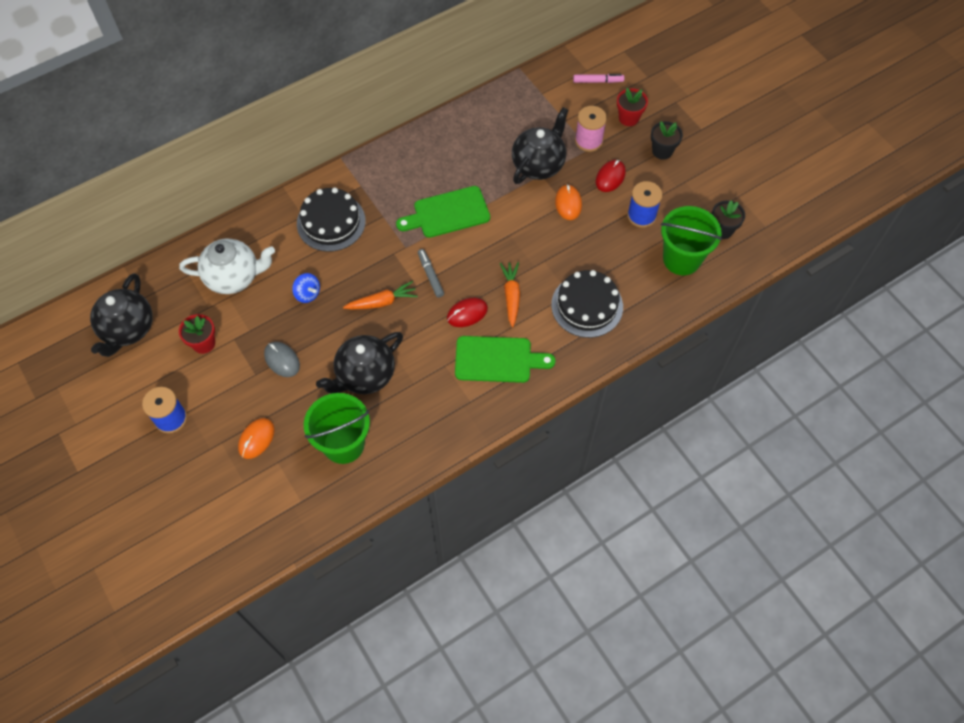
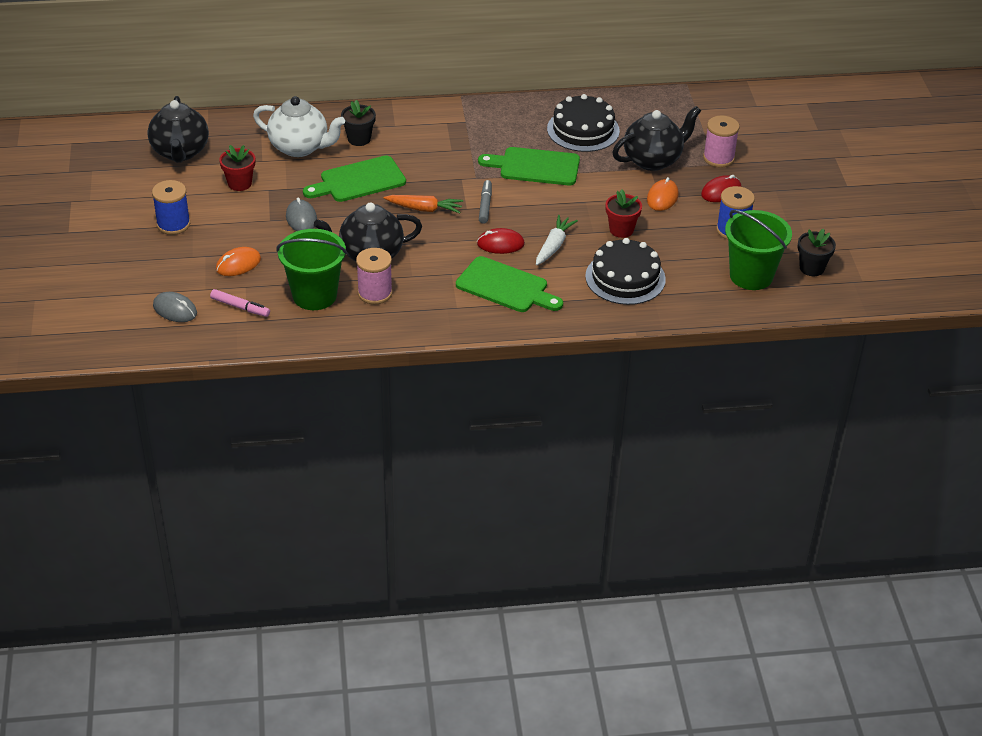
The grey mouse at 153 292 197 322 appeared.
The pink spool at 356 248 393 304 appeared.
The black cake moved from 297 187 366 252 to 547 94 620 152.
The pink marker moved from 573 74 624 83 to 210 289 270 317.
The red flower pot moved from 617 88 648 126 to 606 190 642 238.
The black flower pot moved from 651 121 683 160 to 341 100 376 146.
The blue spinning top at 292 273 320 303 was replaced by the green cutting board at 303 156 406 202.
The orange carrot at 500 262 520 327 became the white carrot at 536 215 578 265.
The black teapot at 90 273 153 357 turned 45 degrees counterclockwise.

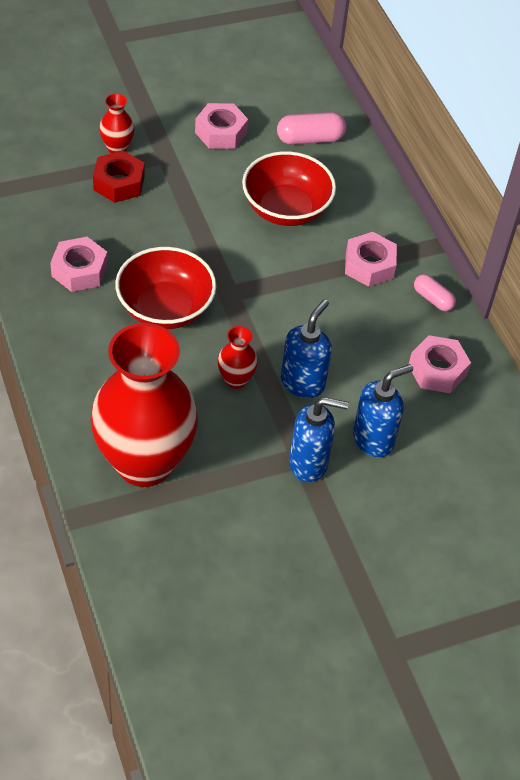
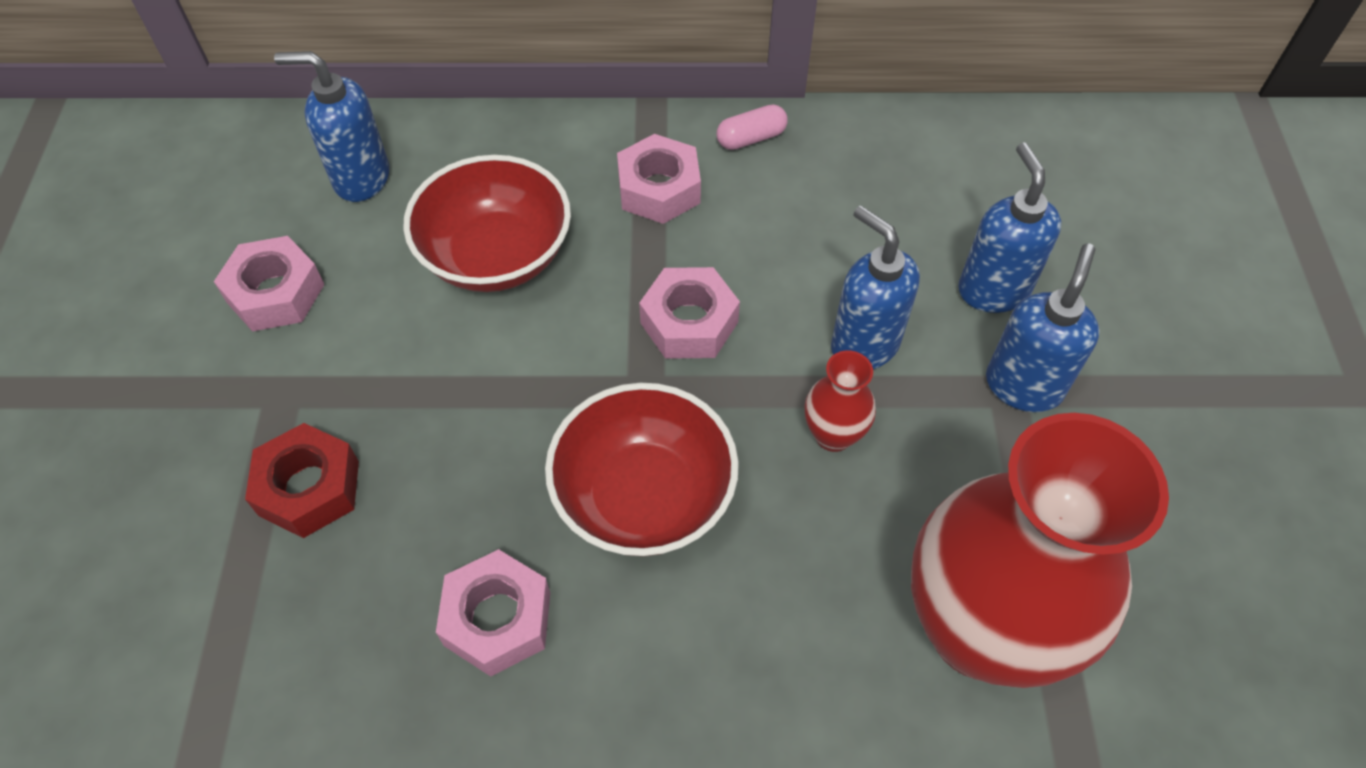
The red vase at 99 93 135 154 disappeared.
The pink nut moved from 408 335 471 393 to 639 267 740 359.
The pink capsule at 277 112 347 145 was replaced by the blue soap dispenser at 274 51 389 202.

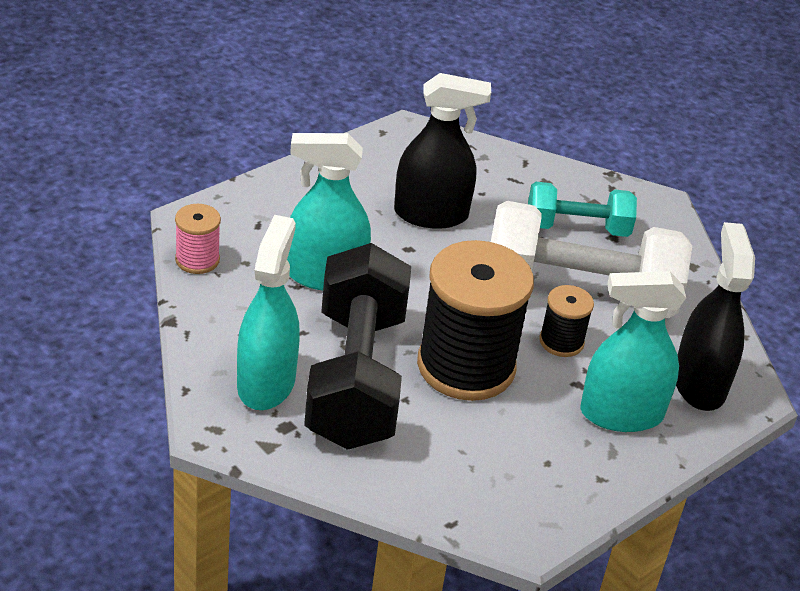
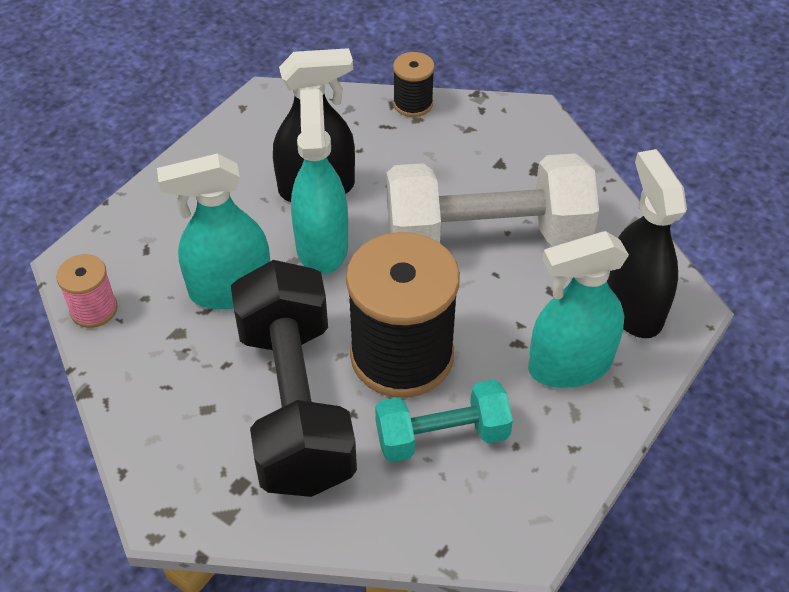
The turquoise spray bottle moved from 237 215 300 410 to 291 89 348 274.
The turquoise dumbbell moved from 528 182 637 237 to 375 379 513 462.
The black spool moved from 539 285 594 357 to 393 52 434 117.

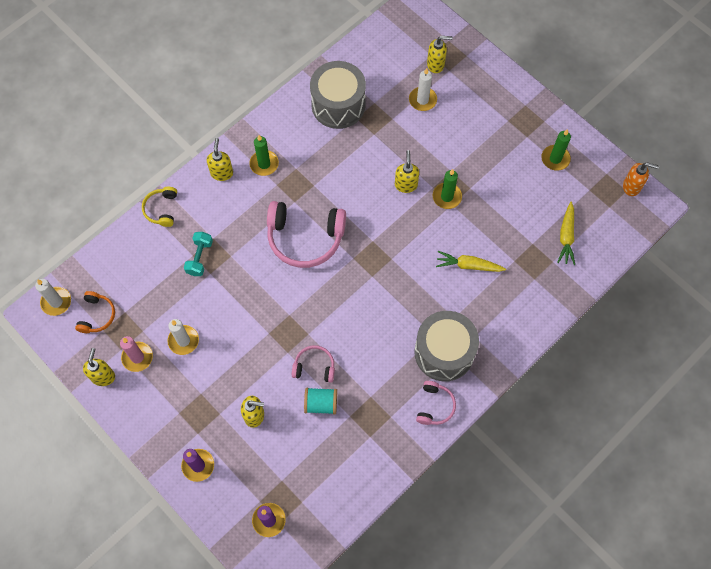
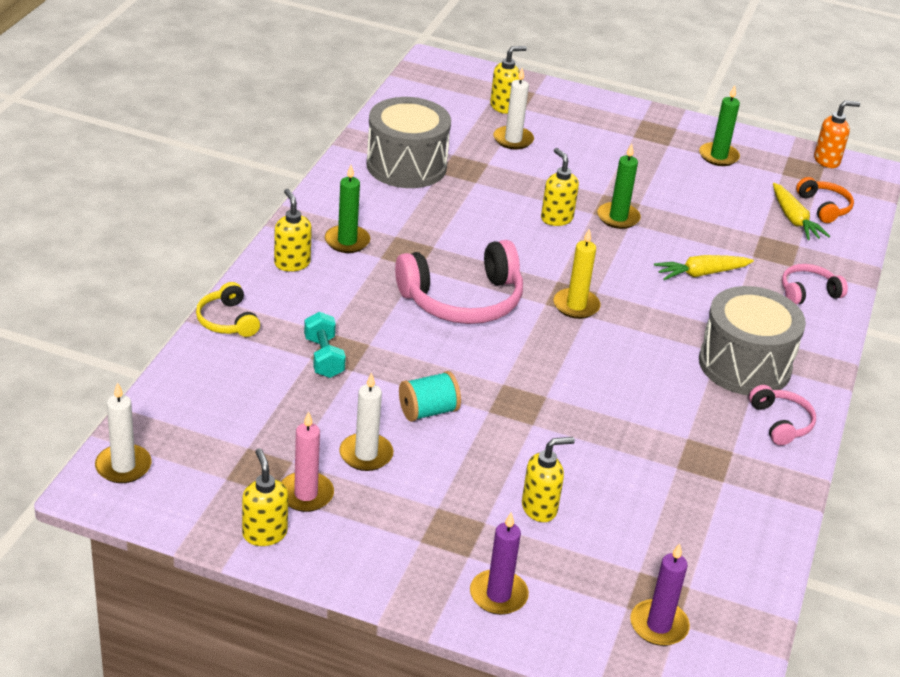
The yellow candle at 554 228 600 319 appeared.
The orange headphones moved from 75 291 115 333 to 796 177 854 223.
The pink headphones moved from 292 345 335 383 to 782 264 848 305.
The turquoise spool moved from 304 388 337 415 to 399 371 461 422.

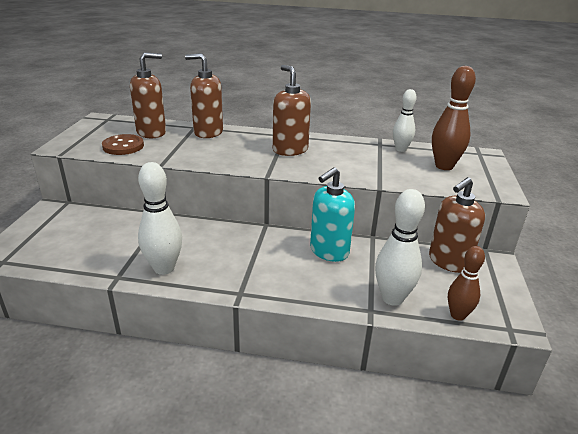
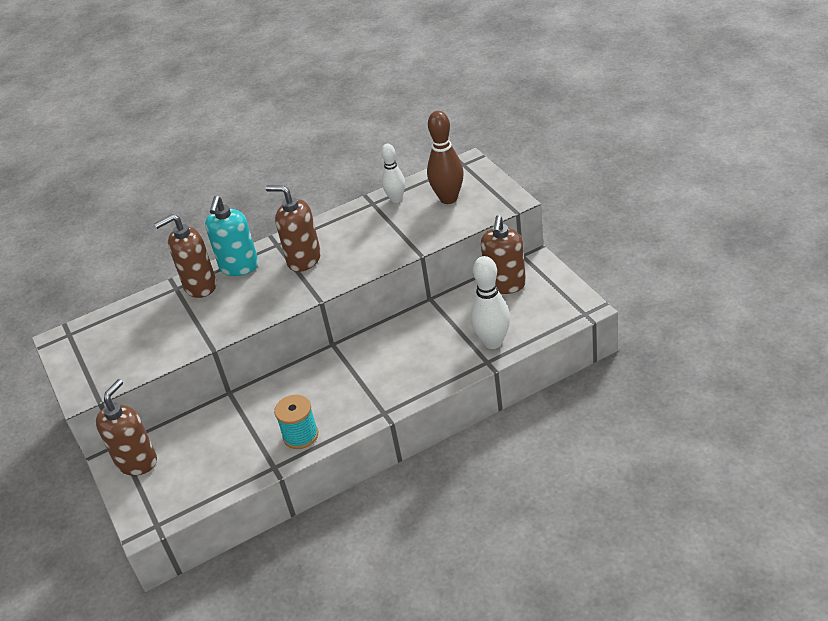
The brown button at 102 134 144 155 disappeared.
The brown bowling pin at 448 246 485 321 disappeared.
The brown soap dispenser moved from 130 52 166 138 to 96 379 157 476.
The turquoise soap dispenser moved from 310 167 355 262 to 205 196 259 276.
The white bowling pin at 138 162 182 275 was replaced by the turquoise spool at 274 395 318 449.

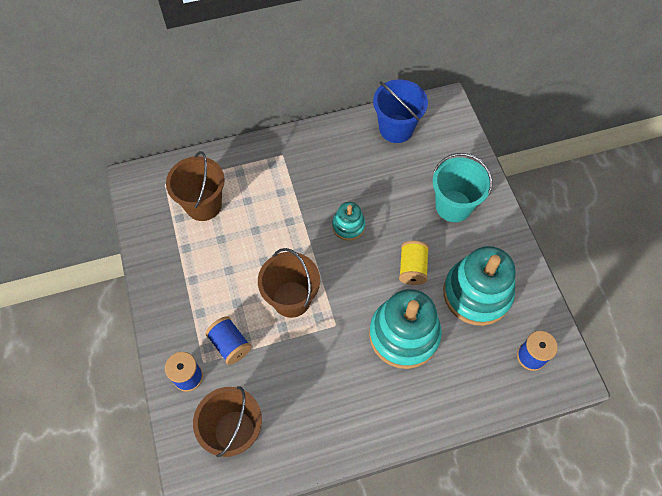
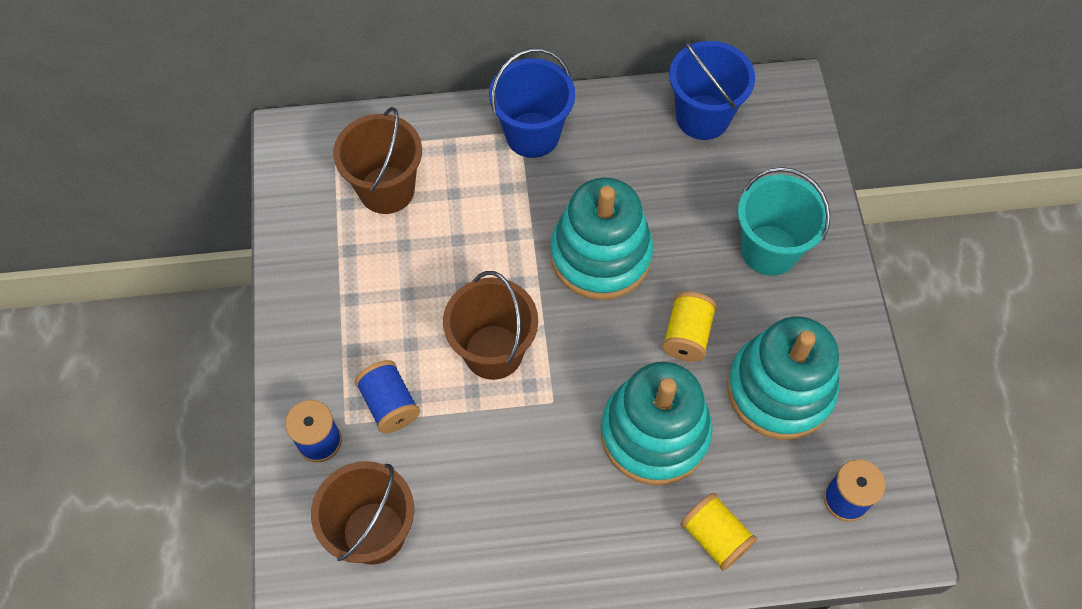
The blue bucket at 489 48 575 158 appeared.
The yellow spool at 680 493 757 571 appeared.
The turquoise stacking toy at 332 202 366 241 changed to 1.98 times the size.

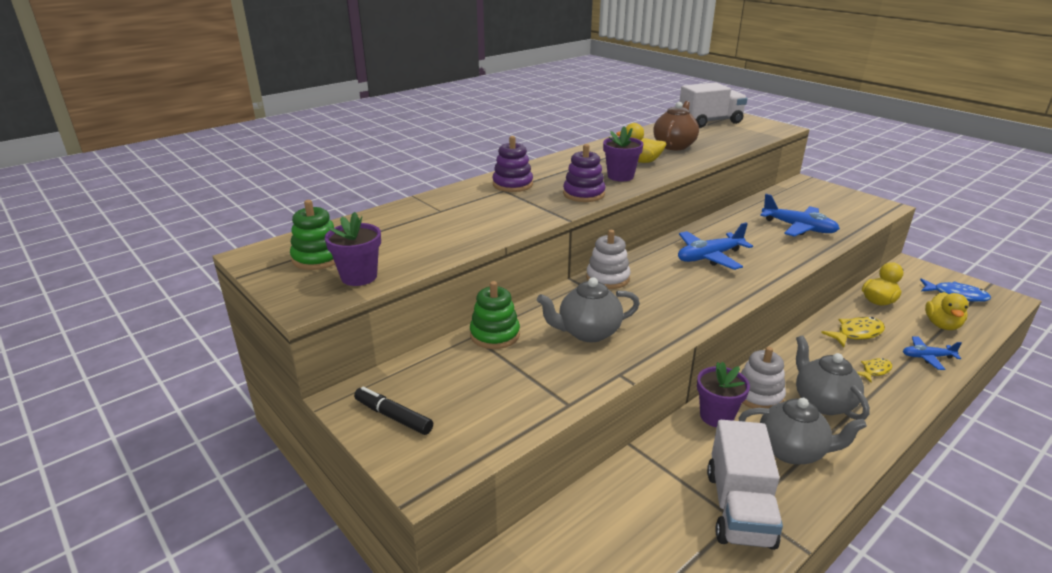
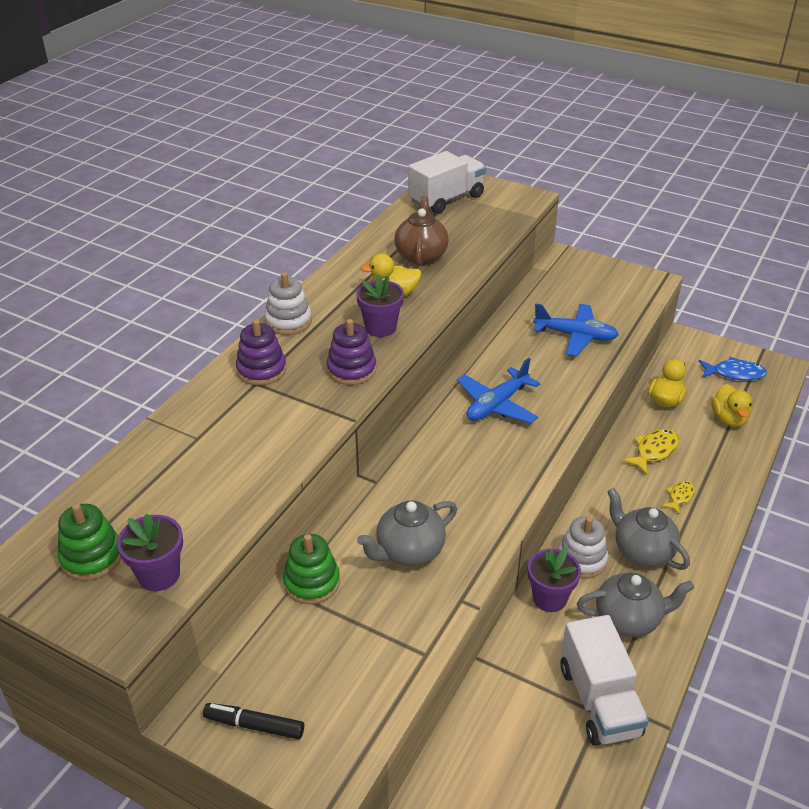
The blue plane at 903 336 962 370 disappeared.
The white stacking toy moved from 586 230 631 289 to 265 272 312 335.

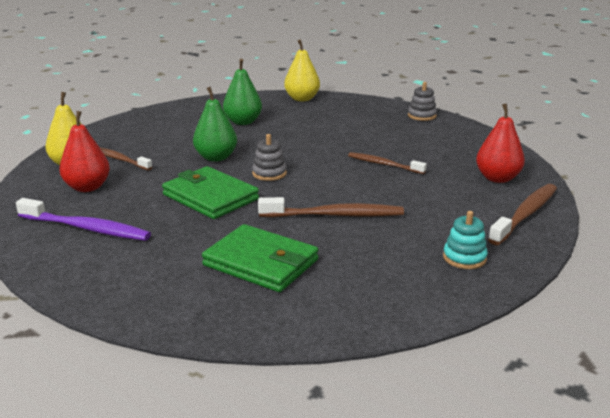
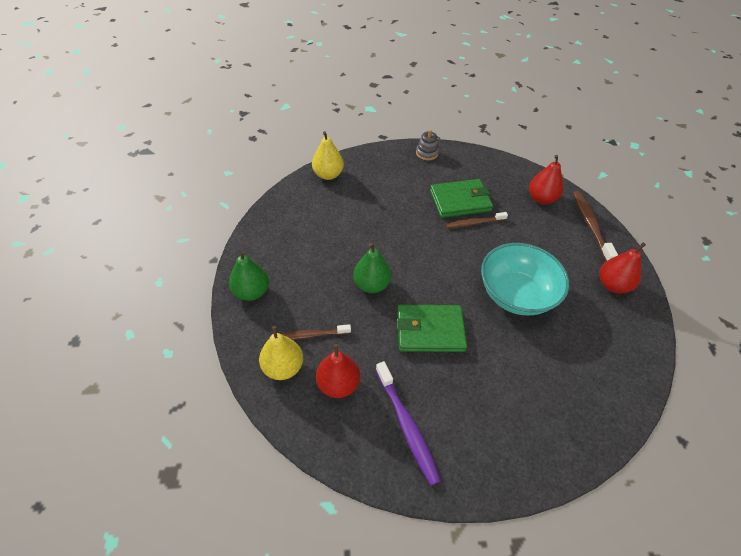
The grey stacking toy at 252 134 287 181 disappeared.
The green wallet moved from 202 224 319 292 to 430 179 493 218.
The green pear moved from 223 59 262 125 to 229 250 269 301.
The brown toothbrush at 258 197 404 217 was replaced by the turquoise bowl at 481 243 569 315.
The turquoise stacking toy at 443 211 488 269 was replaced by the red pear at 599 243 646 293.
The purple toothbrush at 16 198 151 241 turned 90 degrees clockwise.

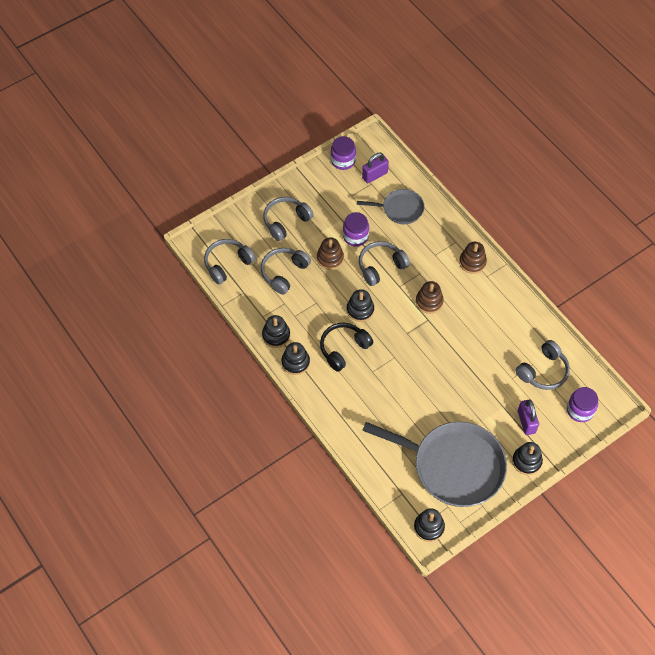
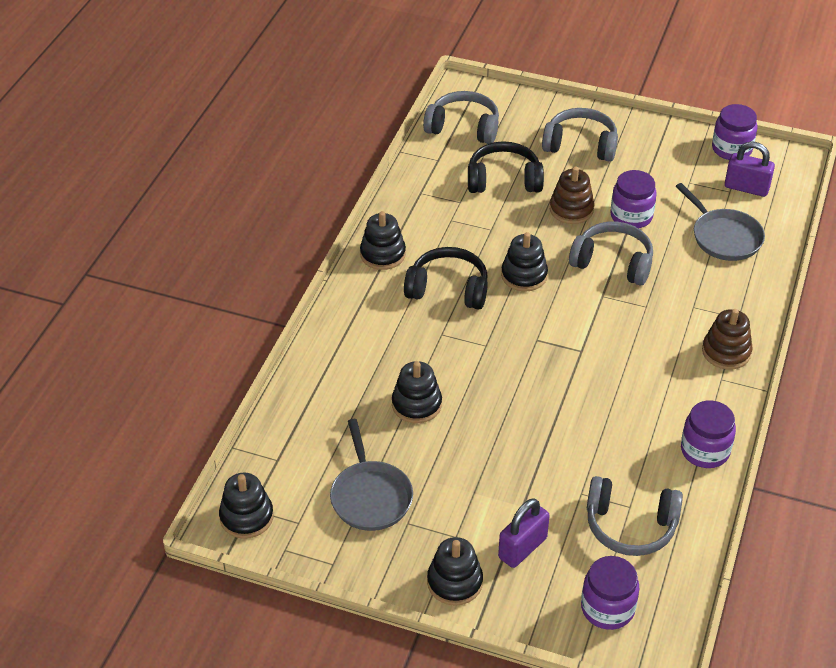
The brown stacking toy at 416 281 444 314 disappeared.
The purple jar at 681 400 736 468 appeared.
The black stacking toy moved from 262 315 290 348 to 392 361 442 423.
The grey headphones at 261 248 311 295 became the black headphones at 468 141 544 193.
The grey pan at 362 422 507 507 changed to 0.51 times the size.

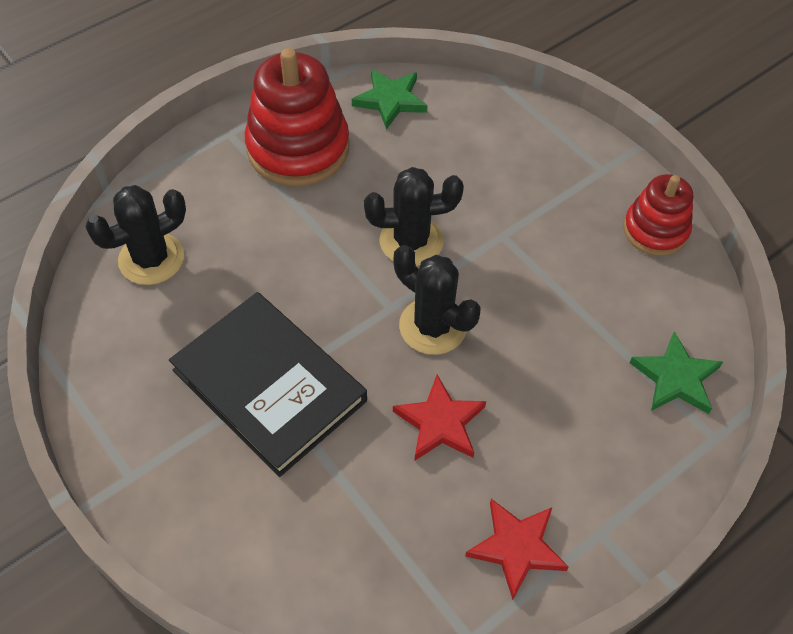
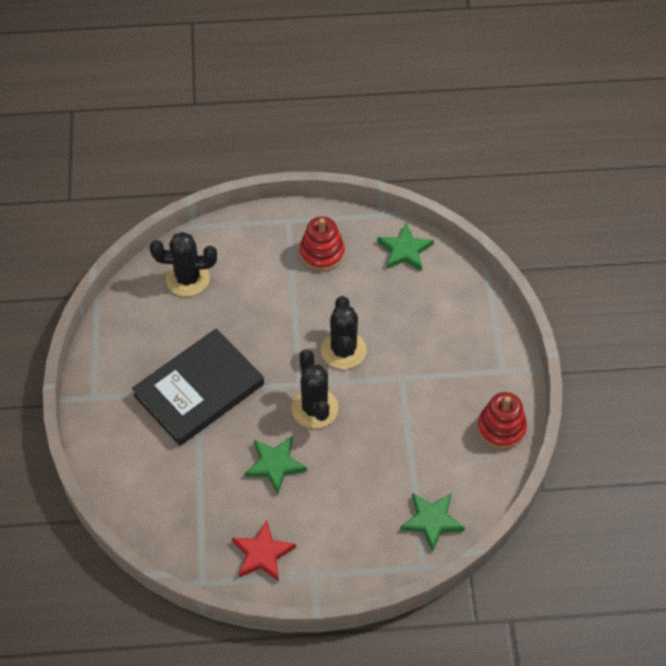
The red star at 393 375 486 461 became the green star at 244 437 307 494.
The black book at 169 292 367 477 turned 60 degrees clockwise.
The black cactus at 364 167 464 266 turned 60 degrees clockwise.
The red stacking toy at 245 48 349 186 changed to 0.60 times the size.

